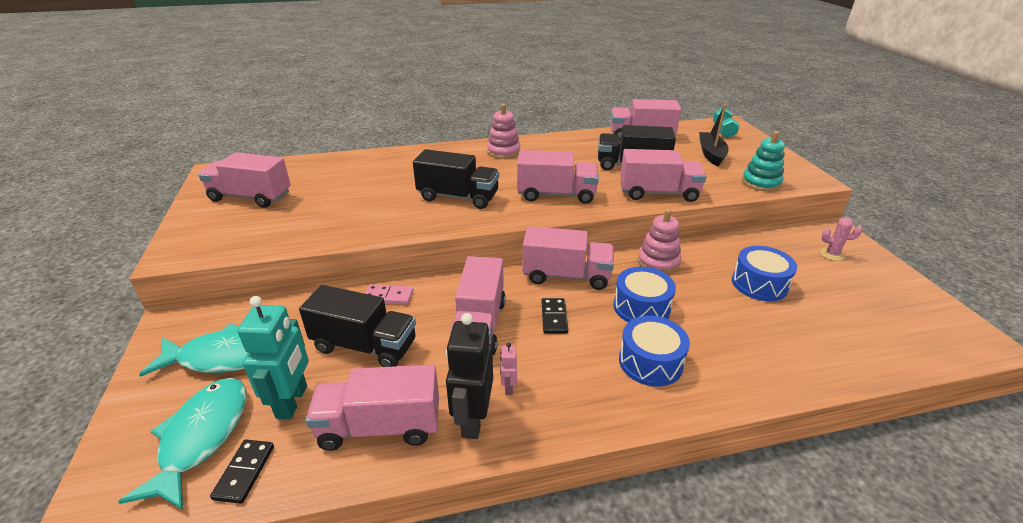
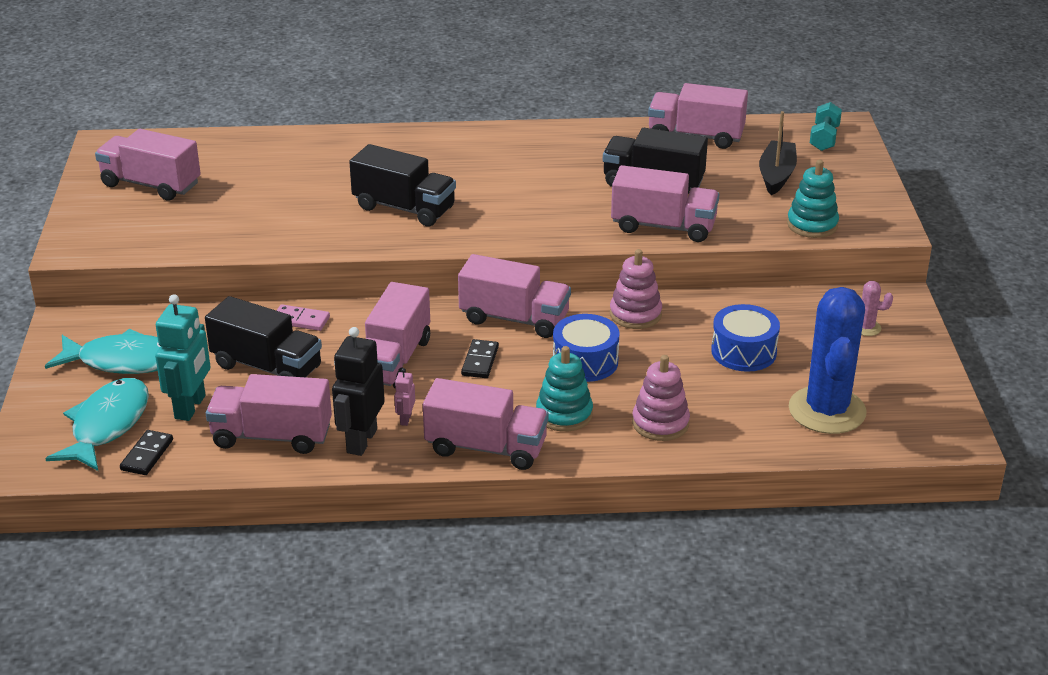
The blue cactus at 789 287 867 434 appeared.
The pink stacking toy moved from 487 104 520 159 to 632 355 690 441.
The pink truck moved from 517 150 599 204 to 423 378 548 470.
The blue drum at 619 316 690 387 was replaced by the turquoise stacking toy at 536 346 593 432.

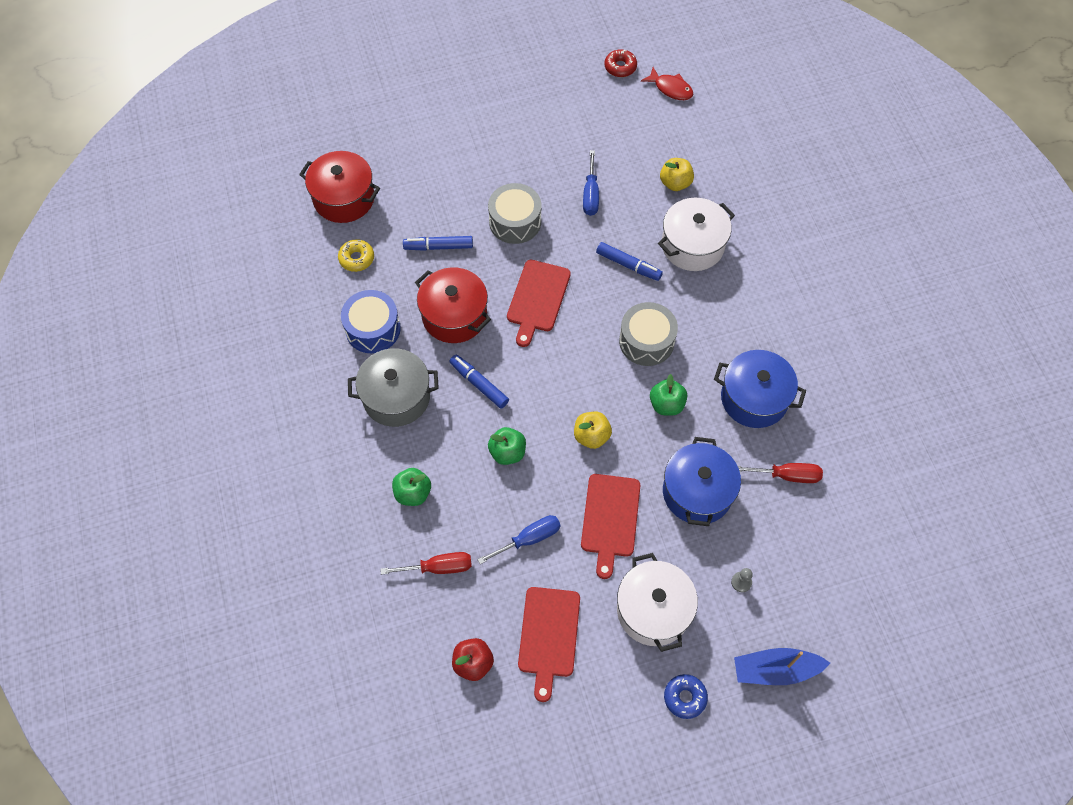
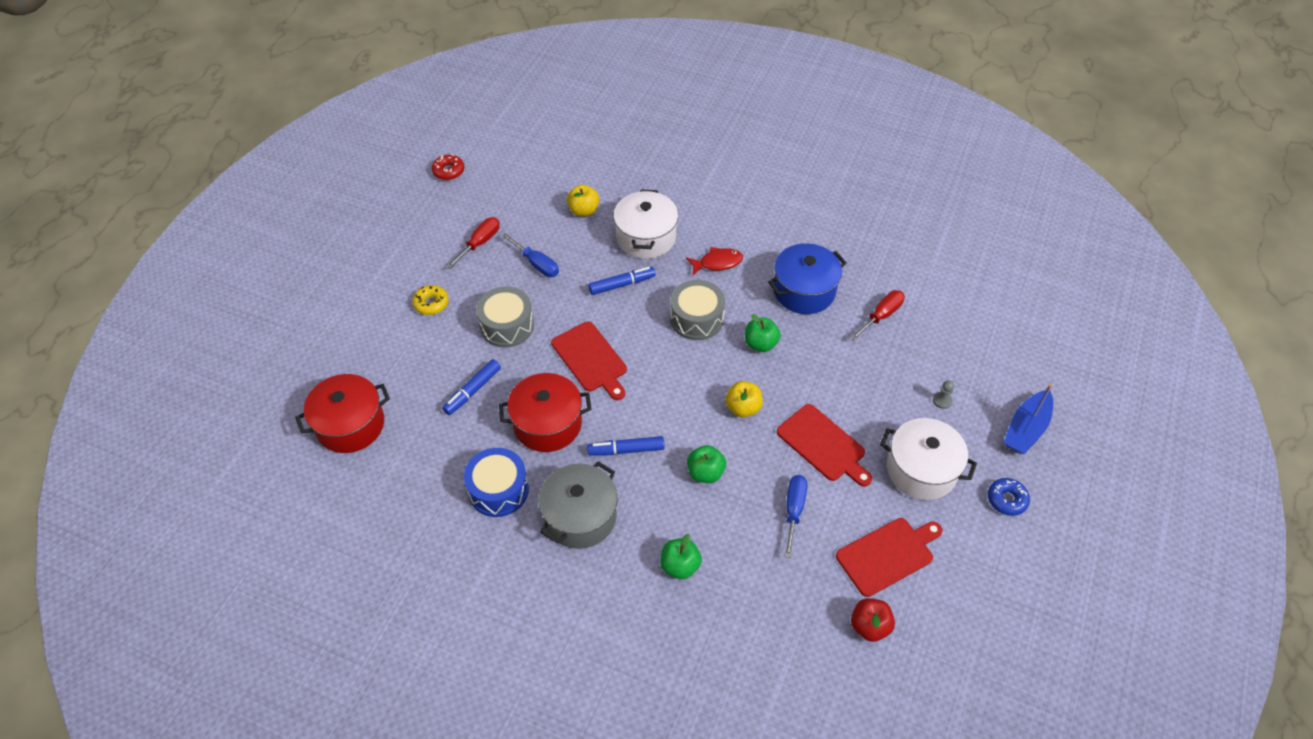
The blue pot at 663 437 741 526 disappeared.
The yellow donut moved from 338 239 374 272 to 412 285 449 315.
The red screwdriver moved from 380 552 472 575 to 447 217 500 269.
The red fish moved from 641 67 693 100 to 686 247 743 275.
The red cutting board at 518 587 580 702 turned 75 degrees counterclockwise.

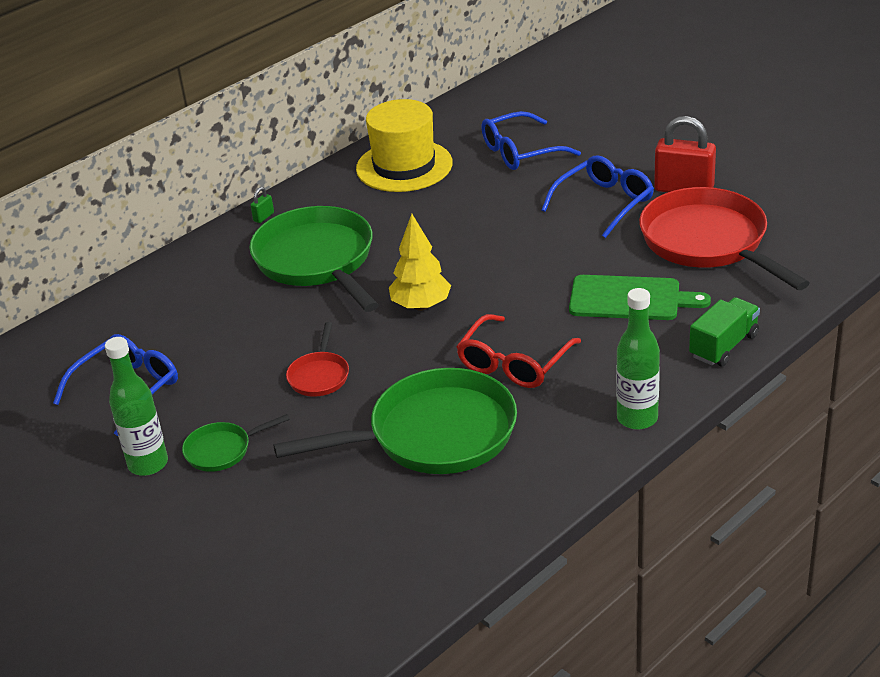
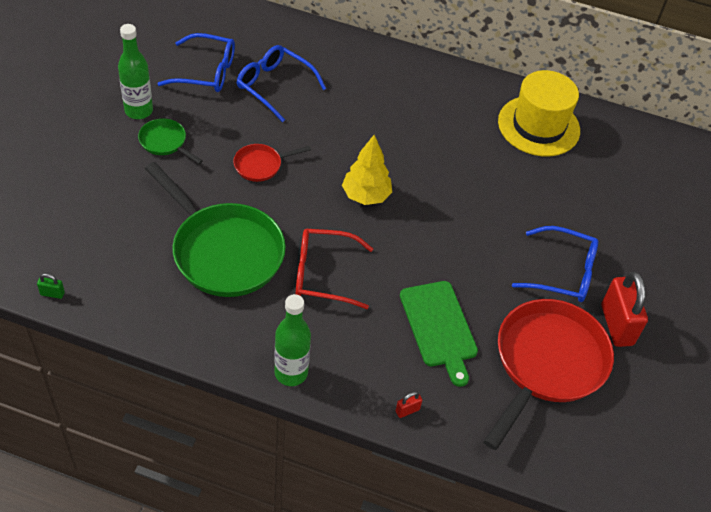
The green pan at 249 206 379 312 disappeared.
The green padlock moved from 250 187 274 223 to 37 273 65 299.
The blue glasses moved from 481 111 581 170 to 237 45 326 122.
The green truck at 689 297 760 366 was replaced by the red padlock at 396 392 422 418.

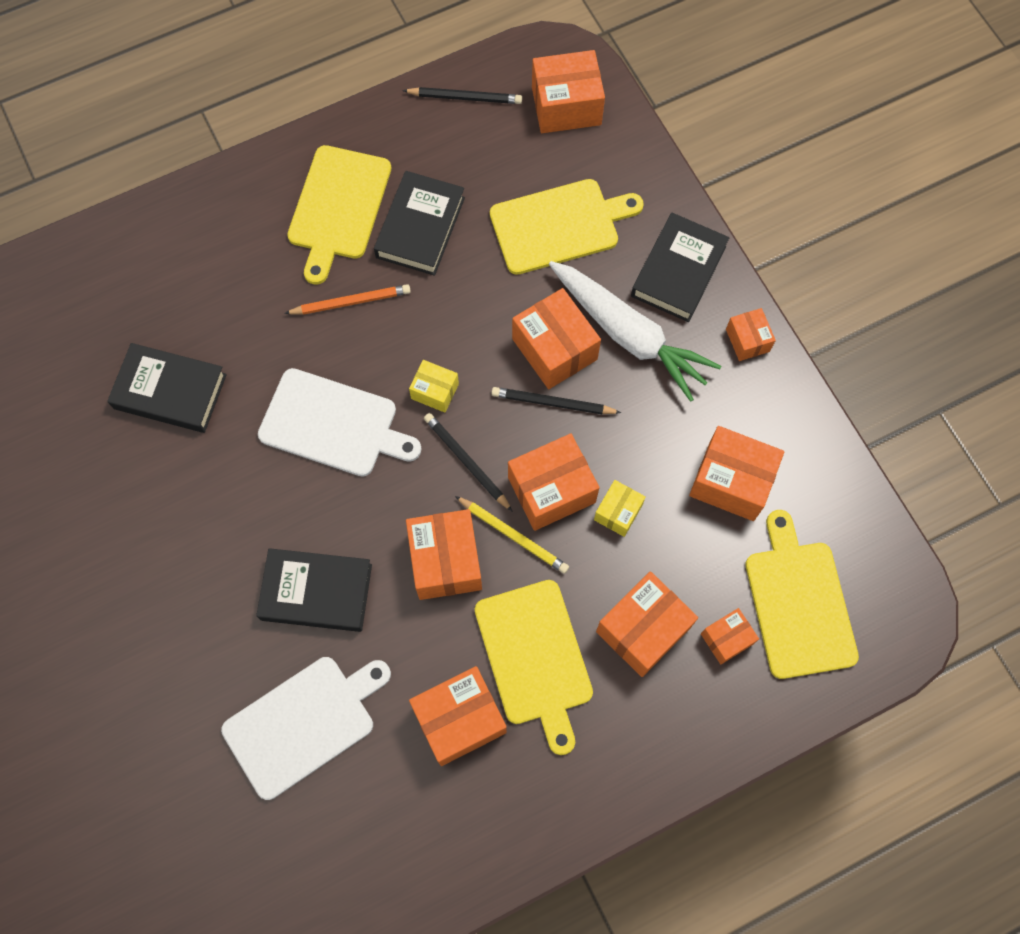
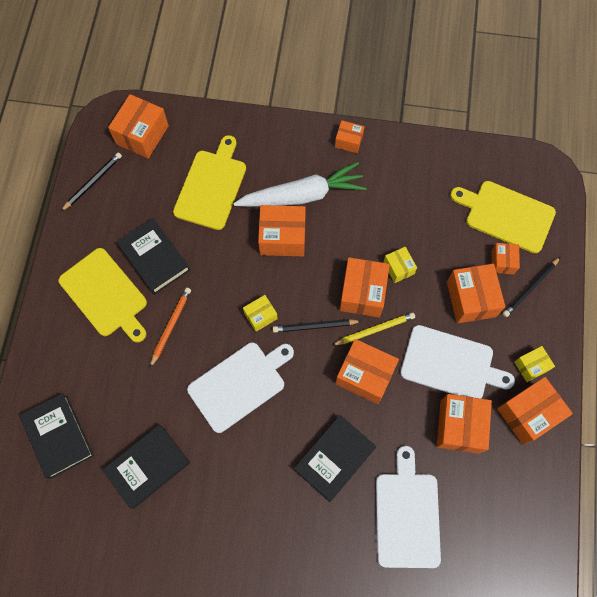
The yellow box at 515 346 555 382 appeared.
The black pencil moved from 491 387 622 414 to 503 257 560 317.
The black book moved from 631 213 729 322 to 19 393 94 479.
The orange box moved from 689 426 784 521 to 497 377 573 445.
The yellow cutting board at 475 580 593 755 became the white cutting board at 400 325 515 399.

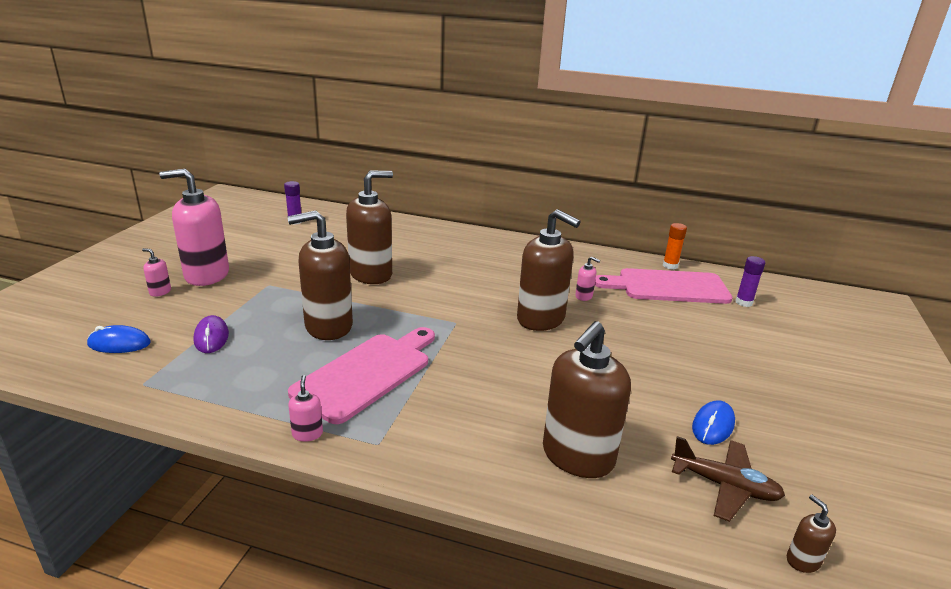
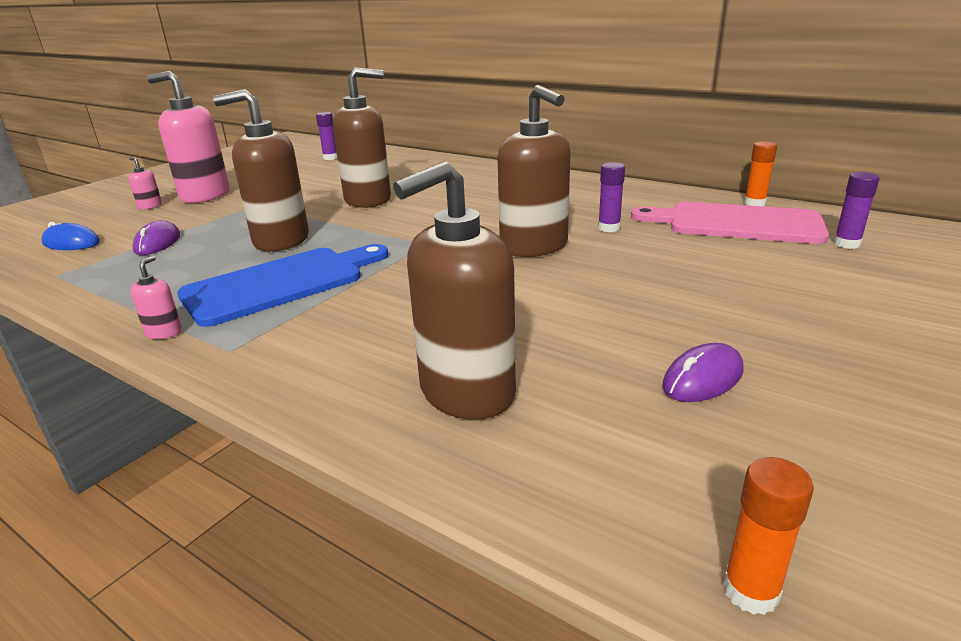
The brown plane at 671 436 785 522 disappeared.
The pink soap dispenser at 575 257 600 301 was replaced by the purple glue stick at 598 162 625 232.
The brown soap dispenser at 787 494 836 573 was replaced by the orange glue stick at 723 457 814 615.
The pink cutting board at 288 327 435 424 became the blue cutting board at 177 244 389 327.
The blue mouse at 692 400 735 445 became the purple mouse at 662 343 744 402.

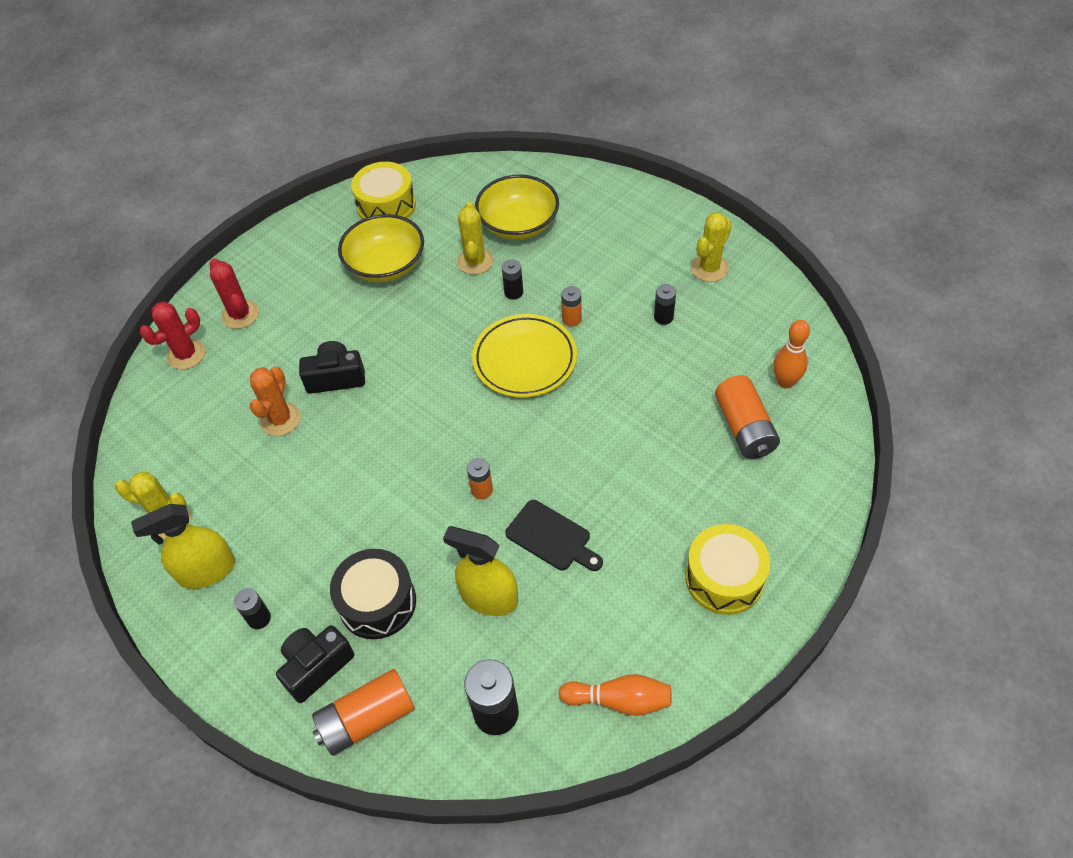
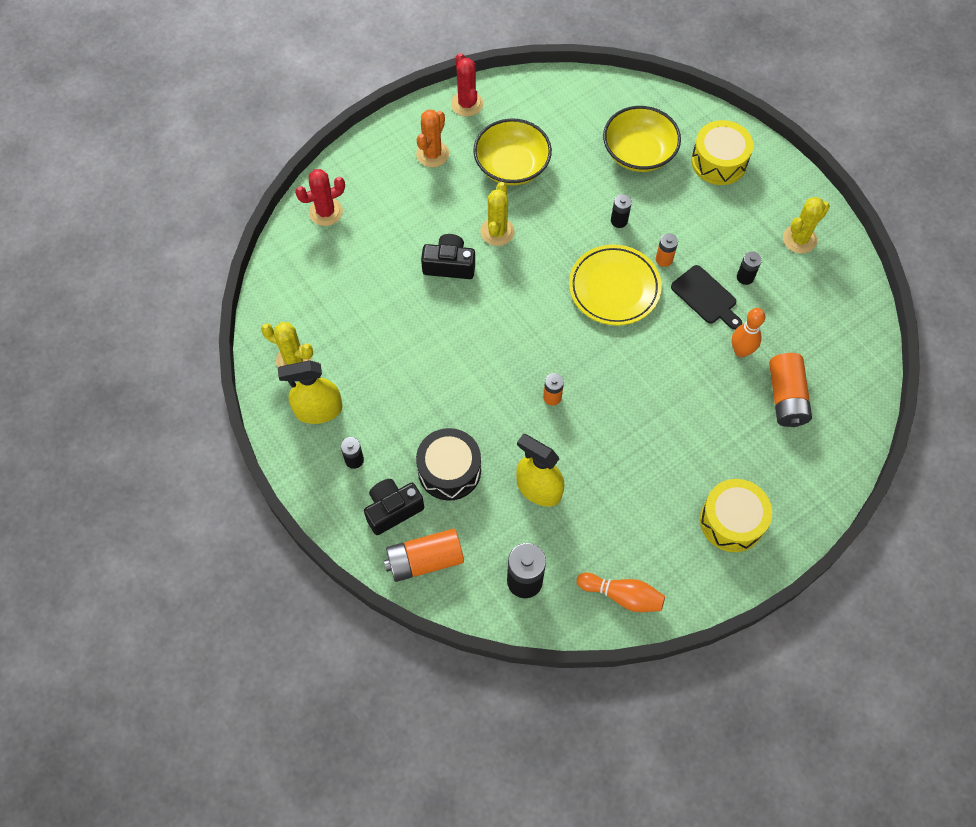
The red cactus moved from 210 258 259 329 to 451 53 483 117.
The orange cactus moved from 250 367 301 436 to 416 110 449 167.
The yellow drum moved from 351 162 416 219 to 691 120 753 185.
The yellow cactus moved from 457 202 494 275 to 480 182 515 246.
The black cutting board moved from 505 500 603 571 to 671 265 742 330.
The orange bowling pin moved from 773 320 810 389 to 732 308 765 357.

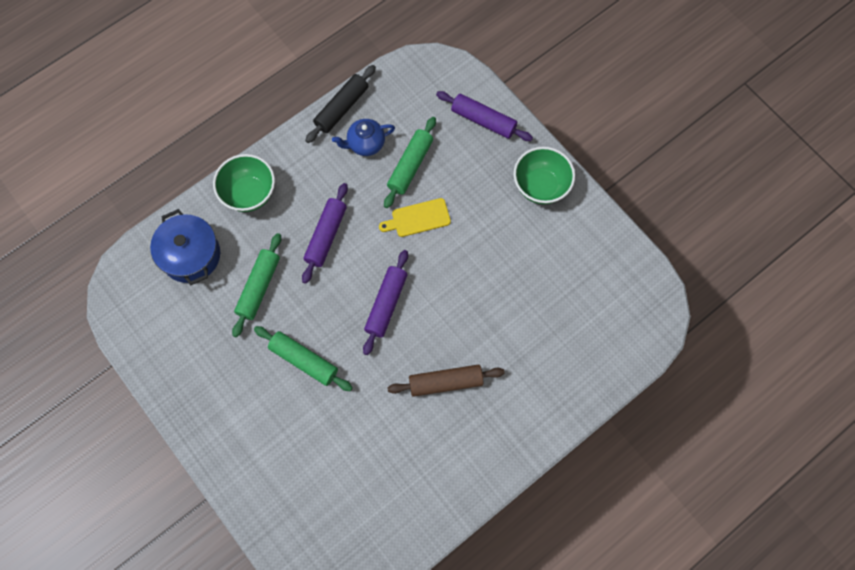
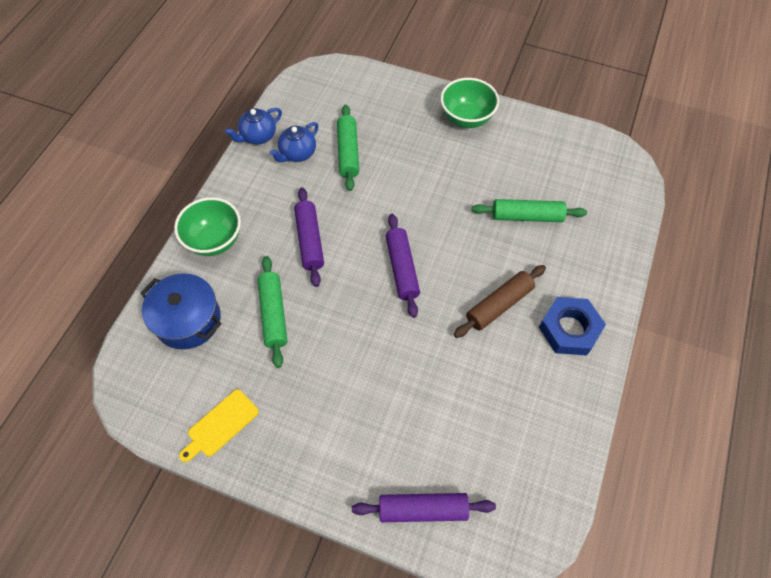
The blue nut at 539 297 606 356 appeared.
The green rolling pin moved from 254 326 353 391 to 472 199 587 222.
The yellow cutting board moved from 379 198 451 237 to 179 389 259 462.
The purple rolling pin moved from 436 91 533 141 to 352 493 496 522.
The black rolling pin at 305 65 376 143 was replaced by the blue teapot at 225 108 282 145.

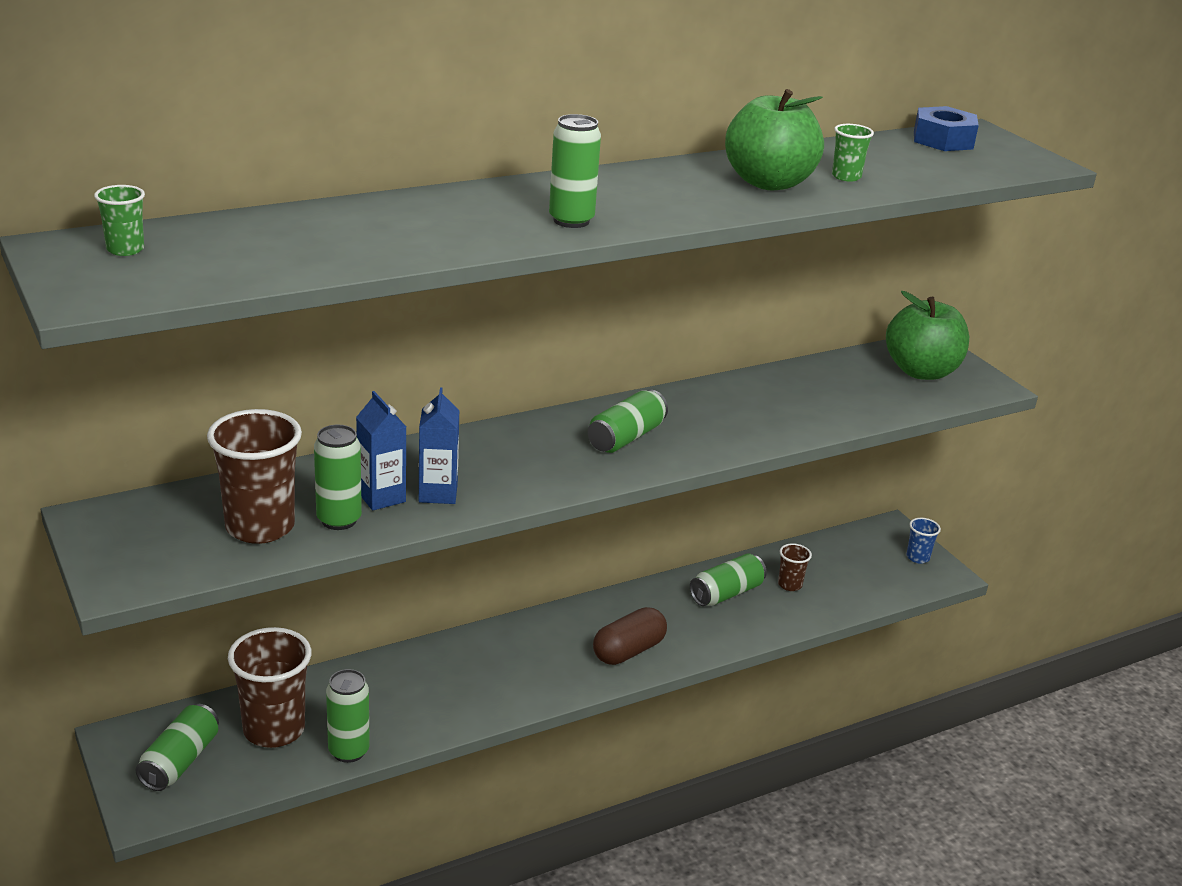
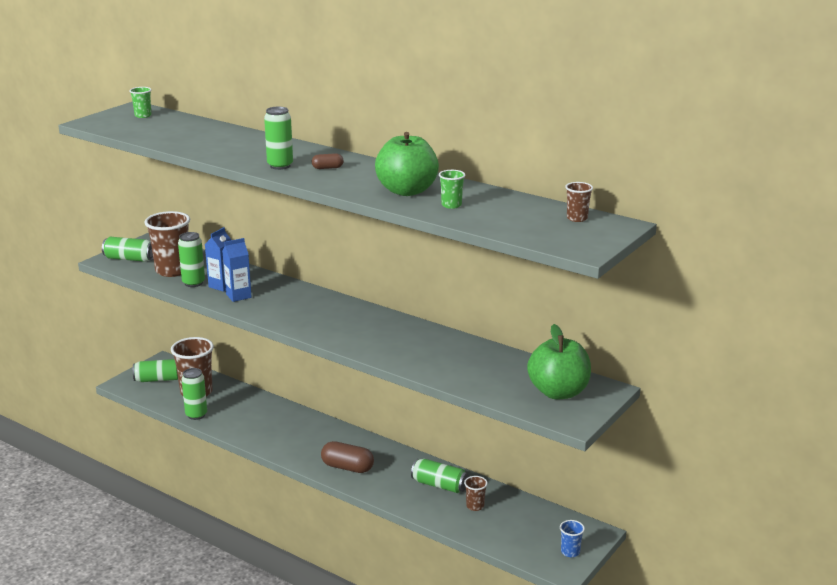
The brown capsule at 312 153 343 169 appeared.
The green can moved from 588 390 668 453 to 102 237 153 262.
The blue nut at 914 106 979 151 was replaced by the brown cup at 565 182 593 222.

